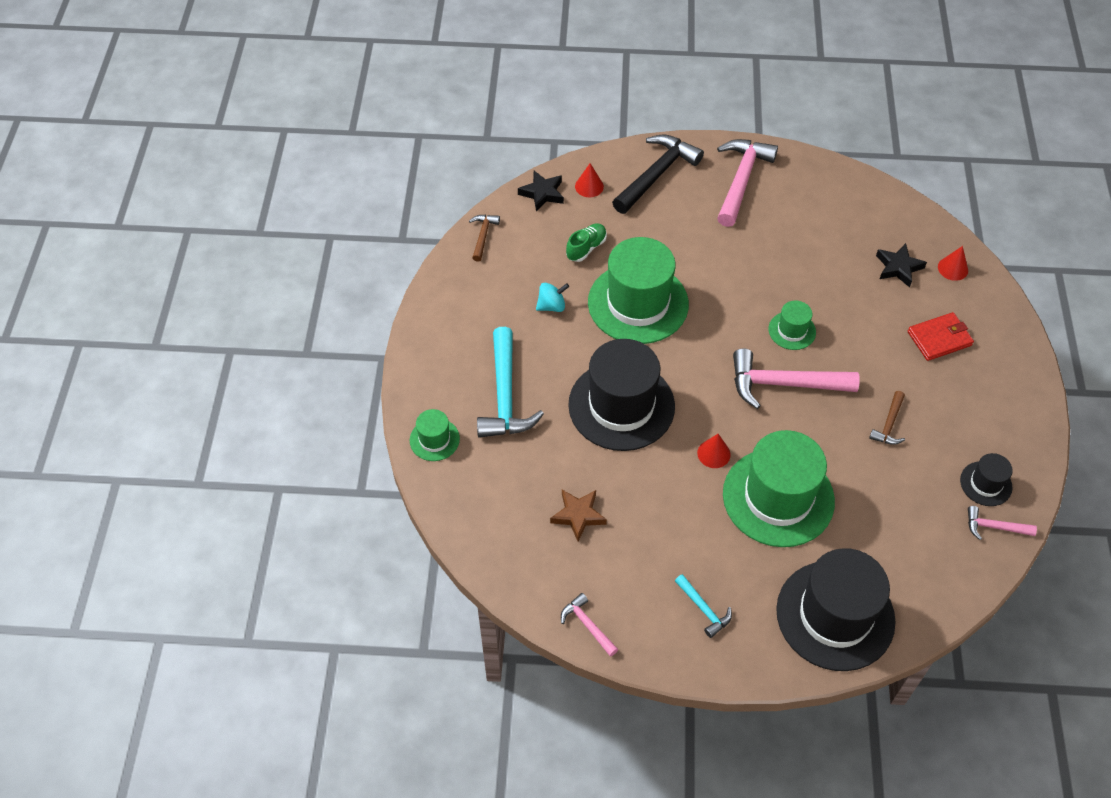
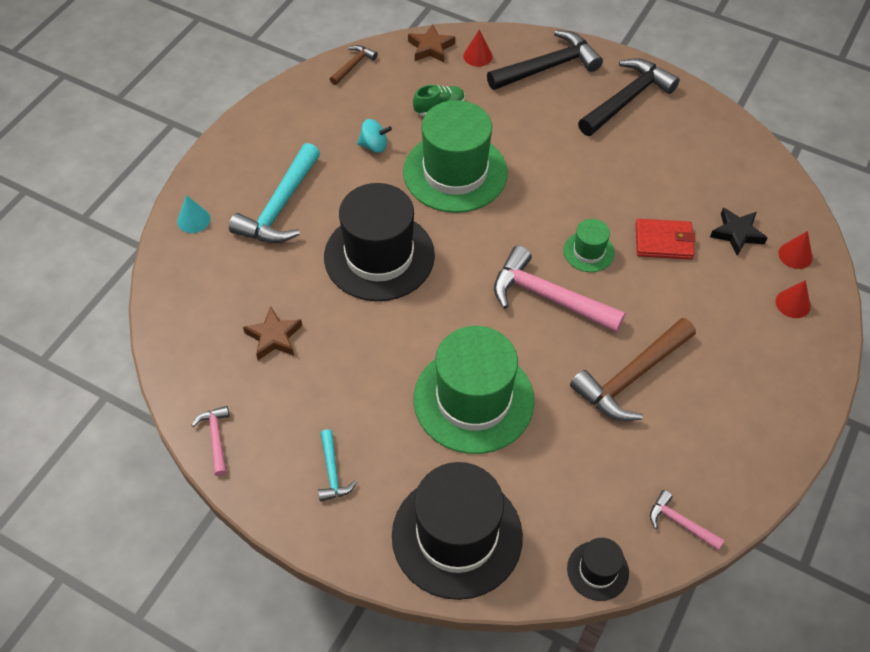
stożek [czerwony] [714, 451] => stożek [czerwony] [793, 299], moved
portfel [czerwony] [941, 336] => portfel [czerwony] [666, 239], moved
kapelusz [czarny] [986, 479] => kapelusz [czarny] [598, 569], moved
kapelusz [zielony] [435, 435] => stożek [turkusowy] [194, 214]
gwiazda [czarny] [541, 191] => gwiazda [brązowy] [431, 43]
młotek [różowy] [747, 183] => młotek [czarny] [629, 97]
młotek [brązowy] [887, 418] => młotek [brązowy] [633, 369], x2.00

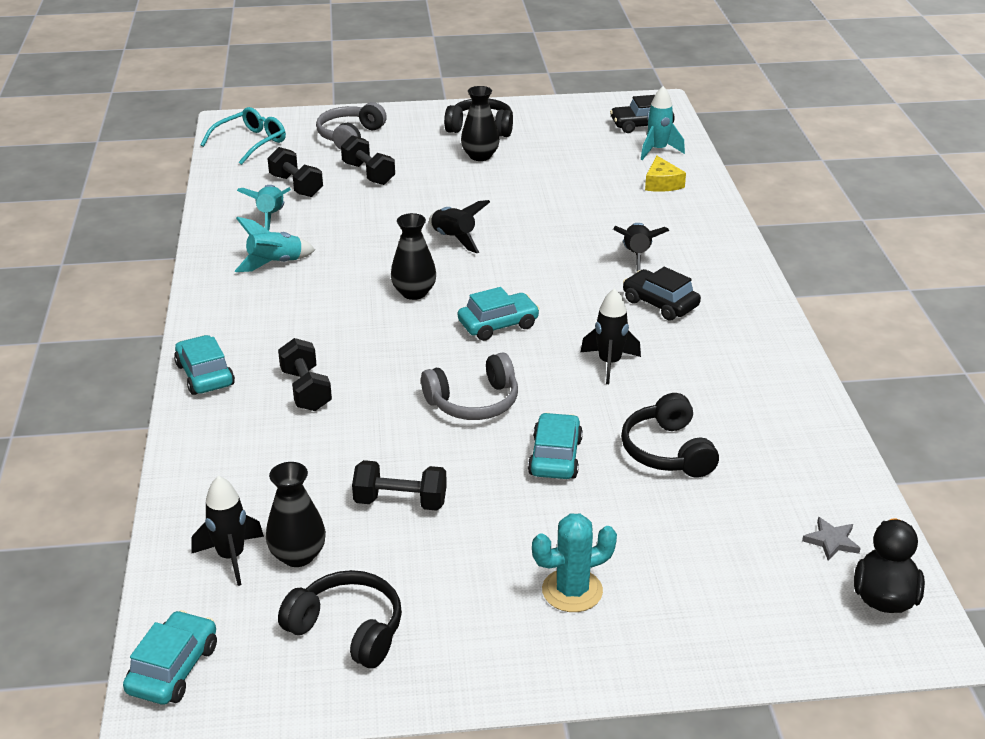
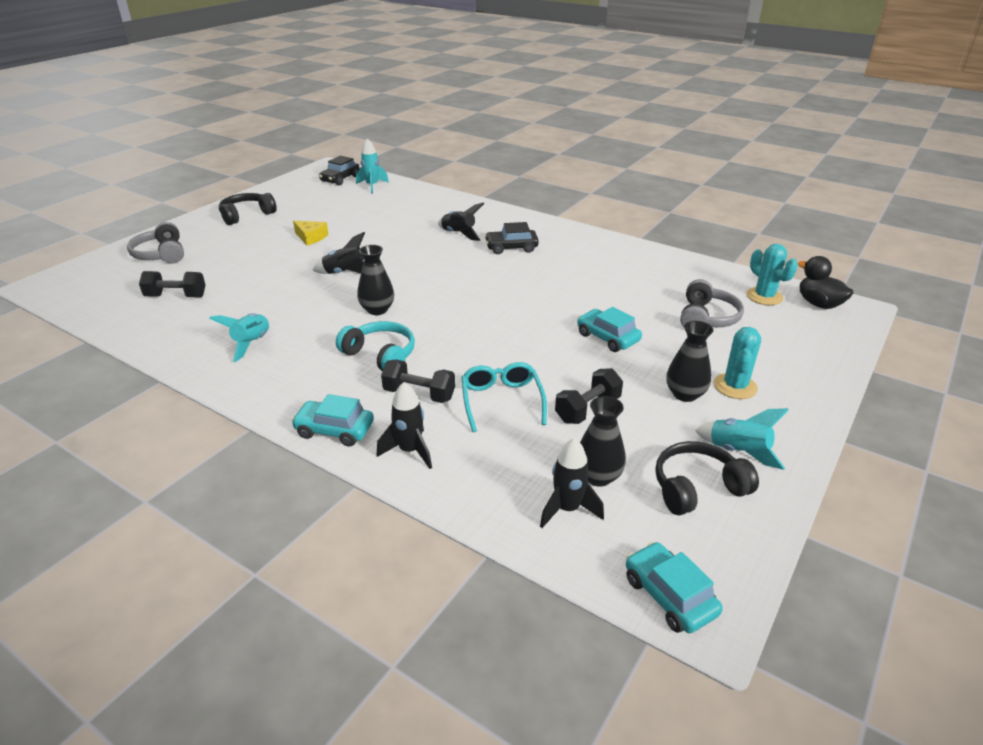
hantel [czarny] [368, 160] => nothing
samochód [turkusowy] [499, 314] => nothing
słuchawki [czarny] [670, 435] => nothing
nothing => słuchawki [turkusowy] [375, 346]
okulary [turkusowy] [243, 136] => okulary [turkusowy] [504, 397], moved
rakieta [turkusowy] [264, 208] => rakieta [turkusowy] [742, 439], moved
słuchawki [szary] [469, 386] => słuchawki [szary] [712, 303], moved
wazon [czarny] [480, 123] => wazon [czarny] [689, 361], moved
rakieta [czarny] [610, 336] => rakieta [czarny] [404, 425], moved
ser [żółty] [665, 173] => ser [żółty] [310, 233], moved
gwiazda [szary] [831, 539] => kaktus [turkusowy] [772, 274]

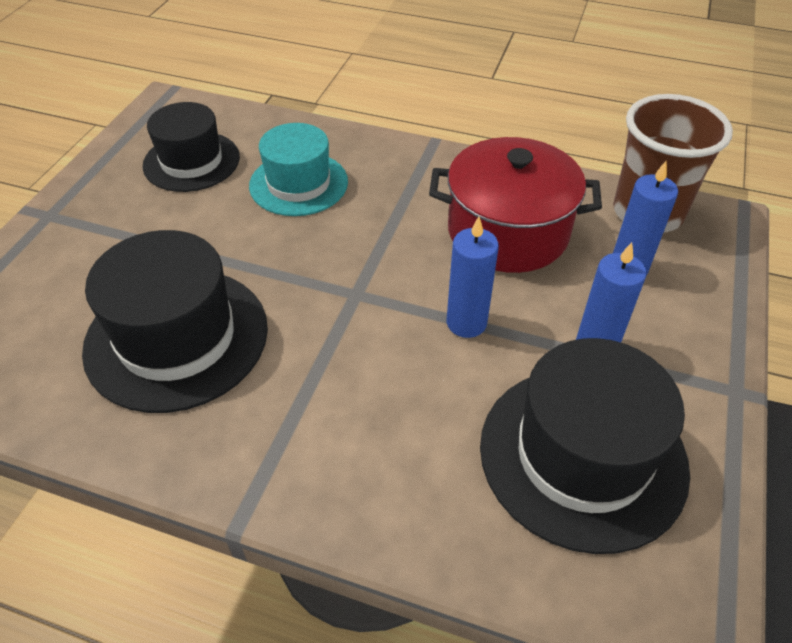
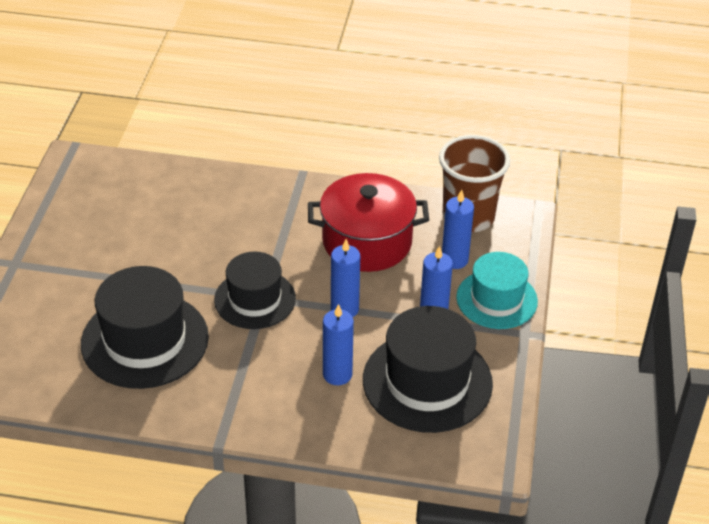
nothing => świeca [niebieski] [338, 344]
kapelusz [czarny] [191, 147] => kapelusz [czarny] [255, 290], moved
kapelusz [turkusowy] [298, 169] => kapelusz [turkusowy] [497, 290], moved

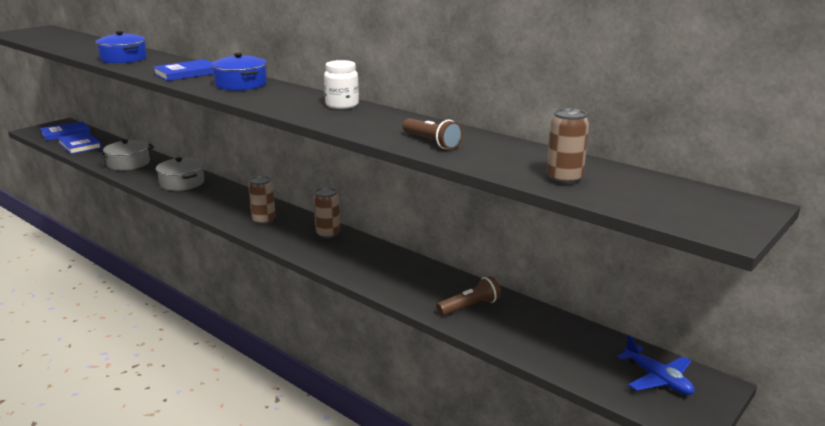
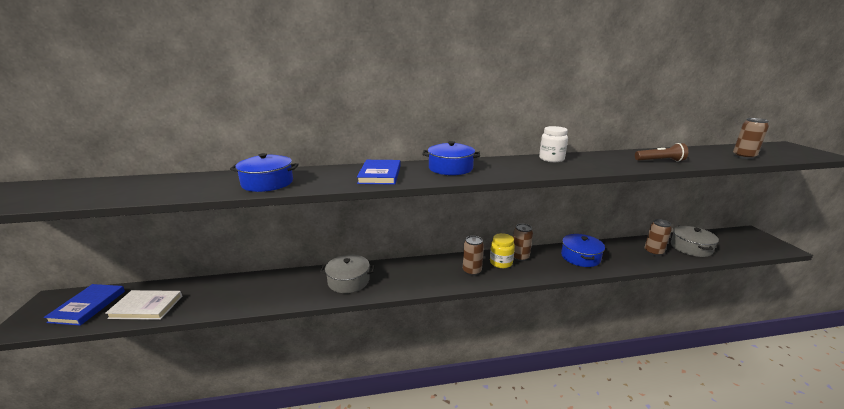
samolot [niebieski] [656, 365] => nothing
nothing => słoik [żółty] [502, 250]
nothing => garnek [niebieski] [583, 250]
garnek [szary] [126, 154] => garnek [szary] [695, 241], moved
latarka [brązowy] [468, 296] => puszka [brązowy] [658, 237]
książka [niebieski] [79, 143] => książka [biały] [143, 305]

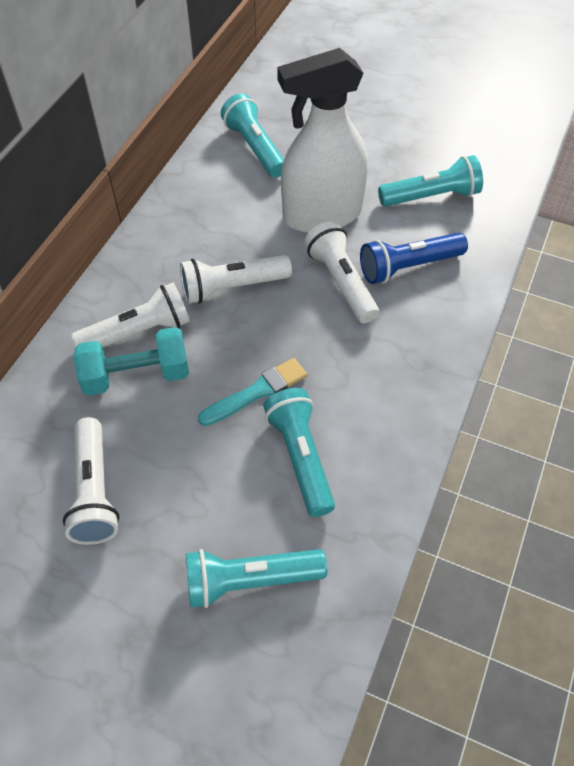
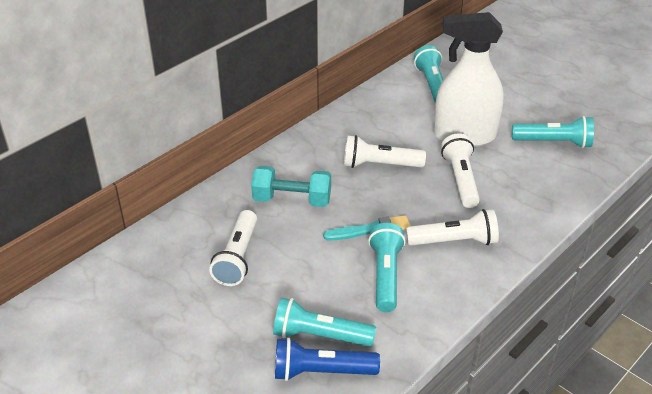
latarka [biały] [130, 315] => latarka [biały] [452, 227], moved
latarka [niebieski] [414, 258] => latarka [niebieski] [327, 359], moved

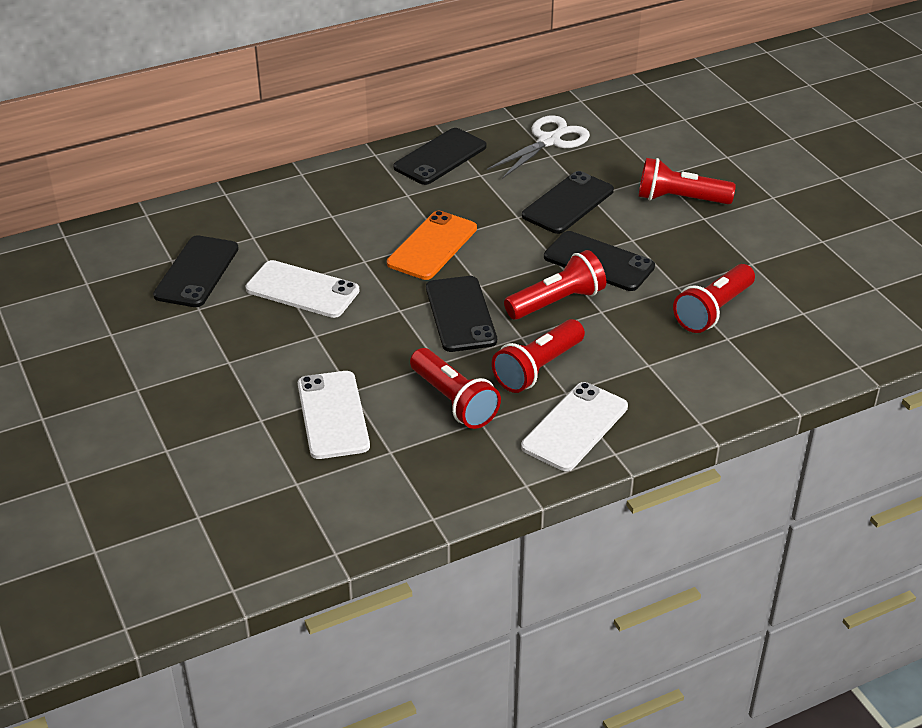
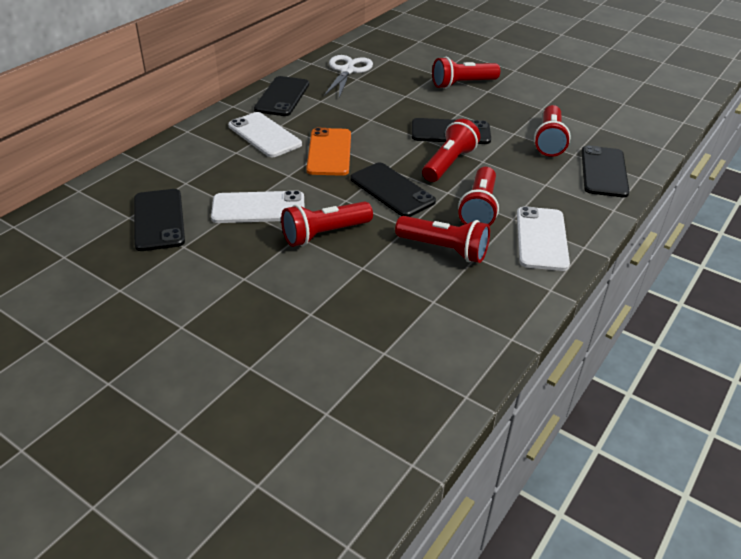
nothing => latarka [czerwony] [327, 224]
telefon [biały] [334, 415] => telefon [biały] [265, 134], moved
telefon [czarny] [568, 202] => telefon [czarny] [605, 171], moved

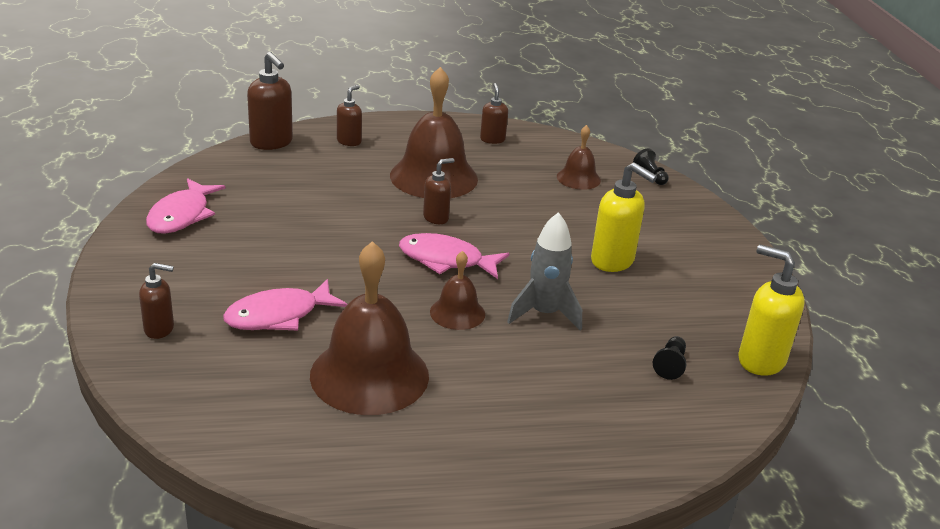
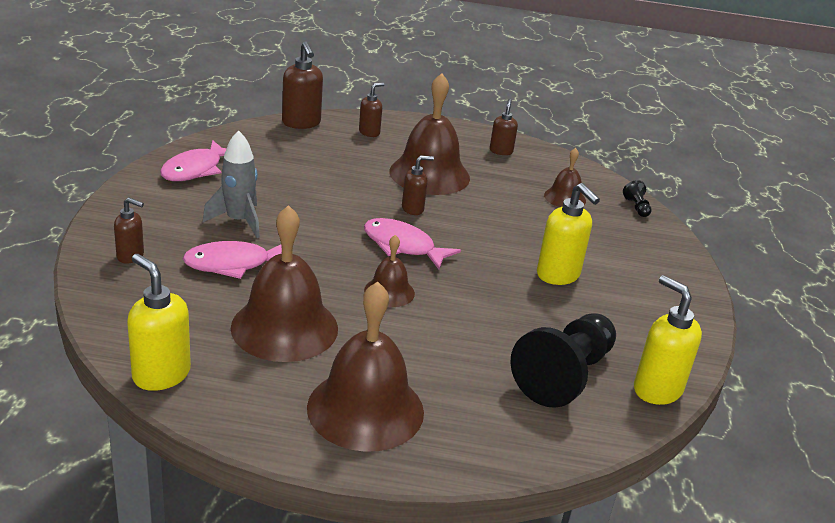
nothing => dozownik mydła [żółty] [159, 322]
nothing => dzwonek [brązowy] [365, 366]
rakieta [szary] [544, 271] => rakieta [szary] [231, 184], moved
pionek [czarny] [669, 358] => pionek [czarny] [563, 360], x2.47

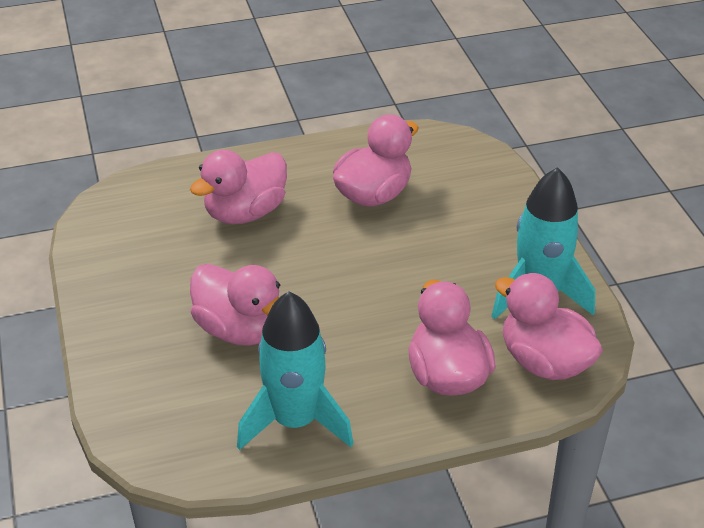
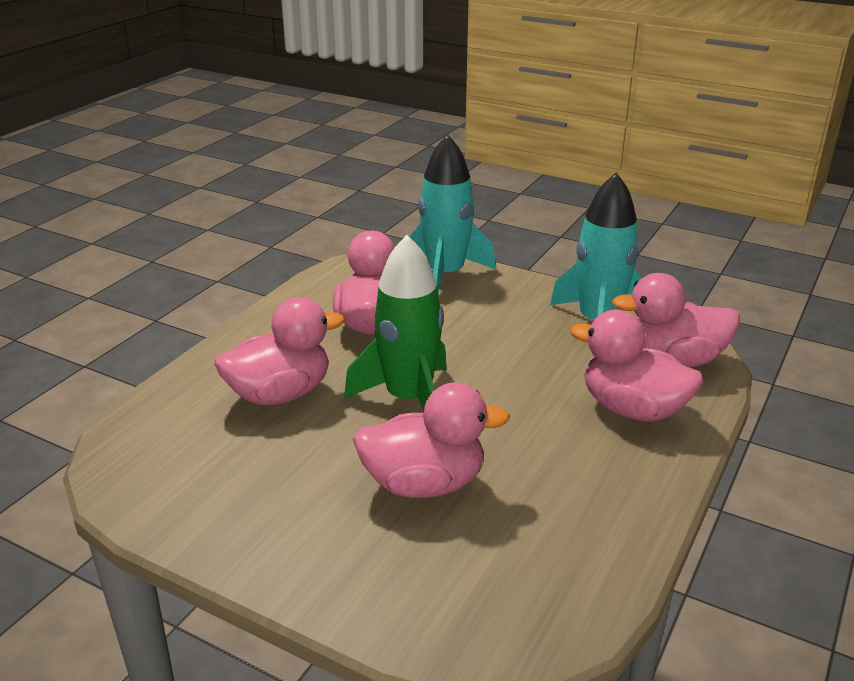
nothing => rakieta [zielony] [395, 322]
rakieta [turkusowy] [295, 370] => rakieta [turkusowy] [452, 213], moved
kaczka [różowy] [238, 187] => kaczka [różowy] [280, 351], 120 degrees counterclockwise

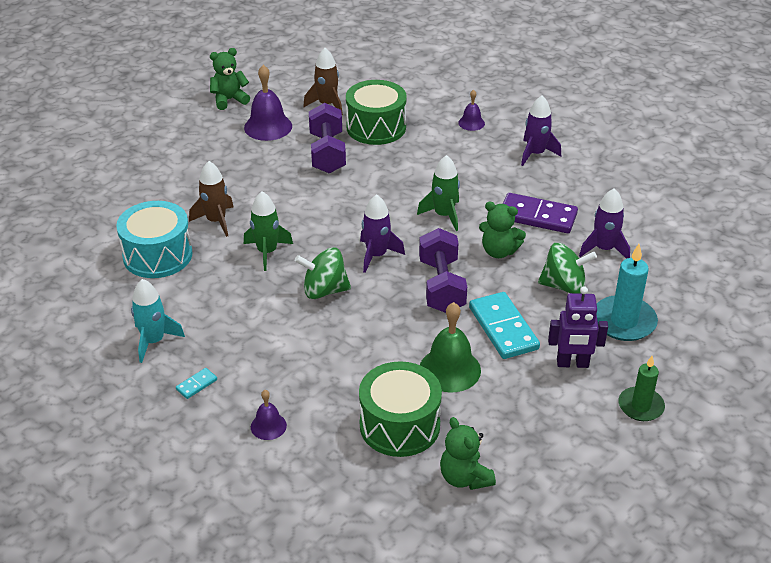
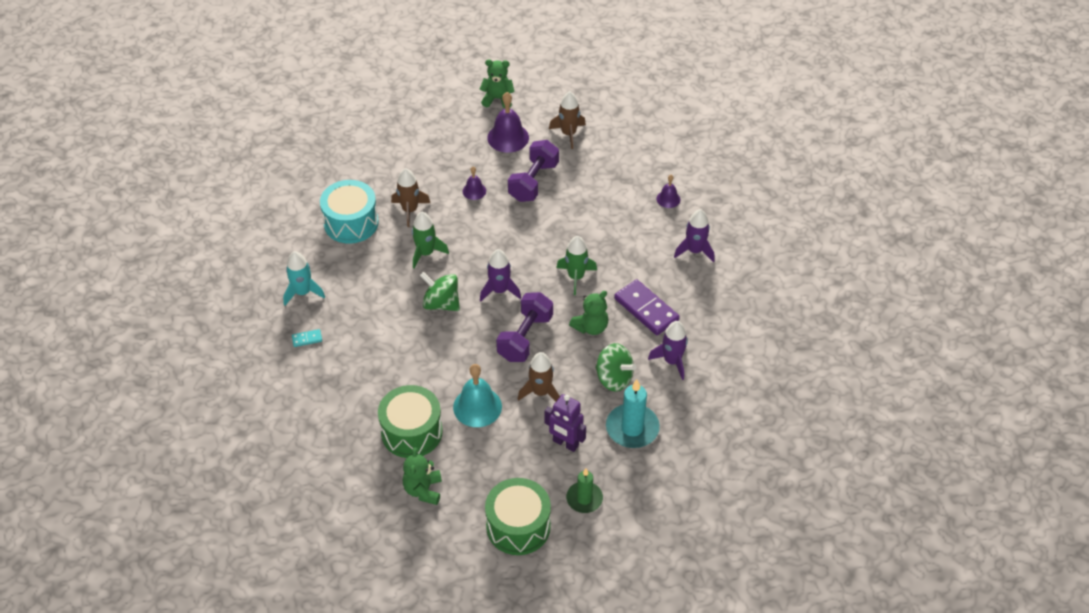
dzwonek [fioletowy] [269, 415] => dzwonek [fioletowy] [474, 183], moved
bęben [zielony] [376, 112] => bęben [zielony] [518, 516], moved
kostka domina [turkusowy] [504, 325] => rakieta [brązowy] [539, 376]
dzwonek [zielony] [450, 347] => dzwonek [turkusowy] [477, 395]
miś [zielony] [502, 230] => miś [zielony] [589, 313], 90 degrees counterclockwise

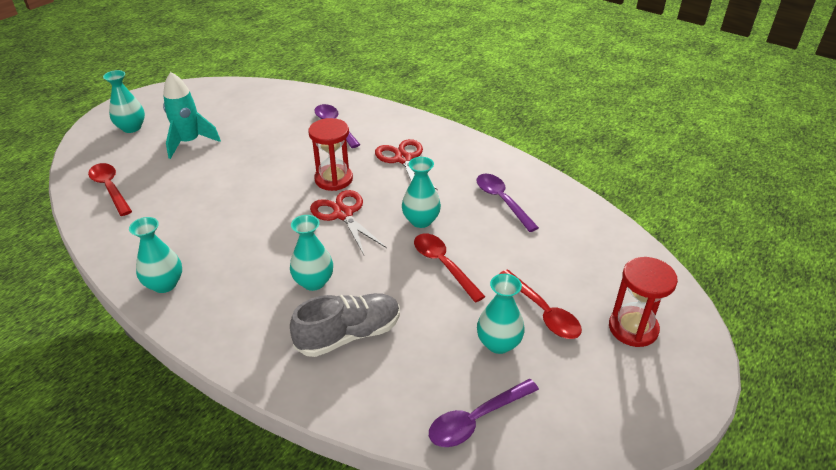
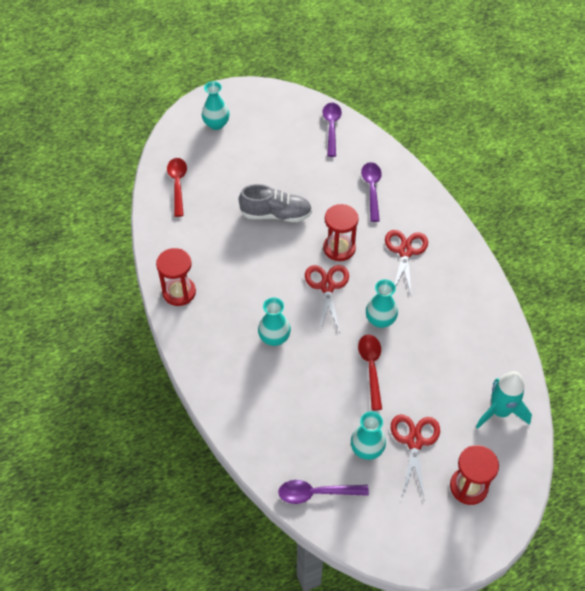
rakieta [turkusowy] [192, 115] => rakieta [turkusowy] [504, 400], moved
but [szary] [345, 325] => but [szary] [275, 203], moved
łyżka [fioletowy] [508, 203] => łyżka [fioletowy] [332, 130], moved
wazon [turkusowy] [155, 255] => klepsydra [czerwony] [176, 277]
łyżka [czerwony] [540, 304] => nożyczki [czerwony] [415, 458]

